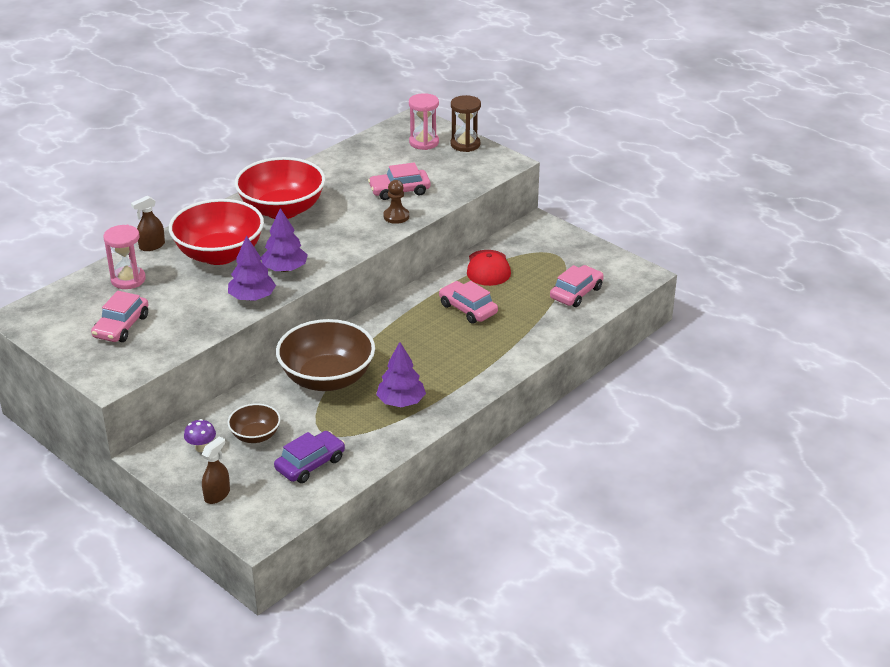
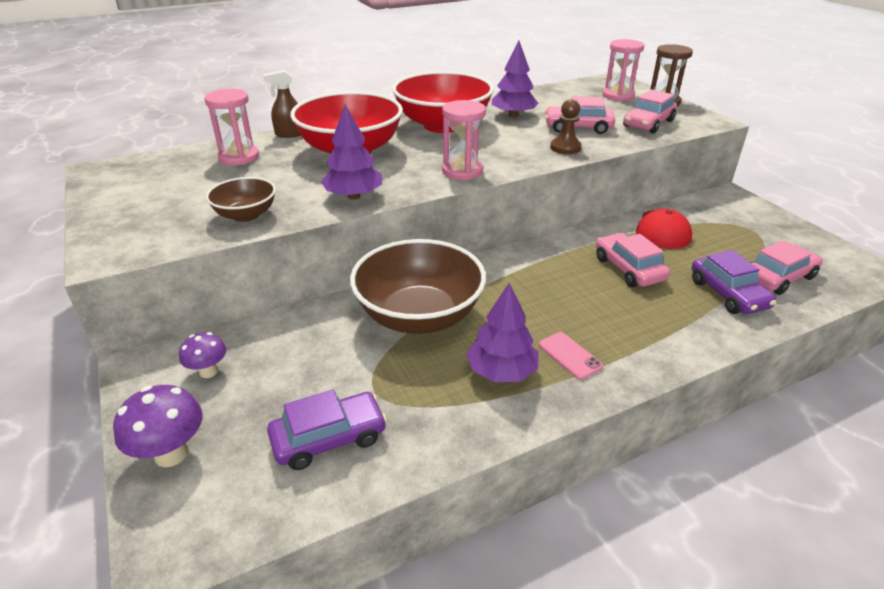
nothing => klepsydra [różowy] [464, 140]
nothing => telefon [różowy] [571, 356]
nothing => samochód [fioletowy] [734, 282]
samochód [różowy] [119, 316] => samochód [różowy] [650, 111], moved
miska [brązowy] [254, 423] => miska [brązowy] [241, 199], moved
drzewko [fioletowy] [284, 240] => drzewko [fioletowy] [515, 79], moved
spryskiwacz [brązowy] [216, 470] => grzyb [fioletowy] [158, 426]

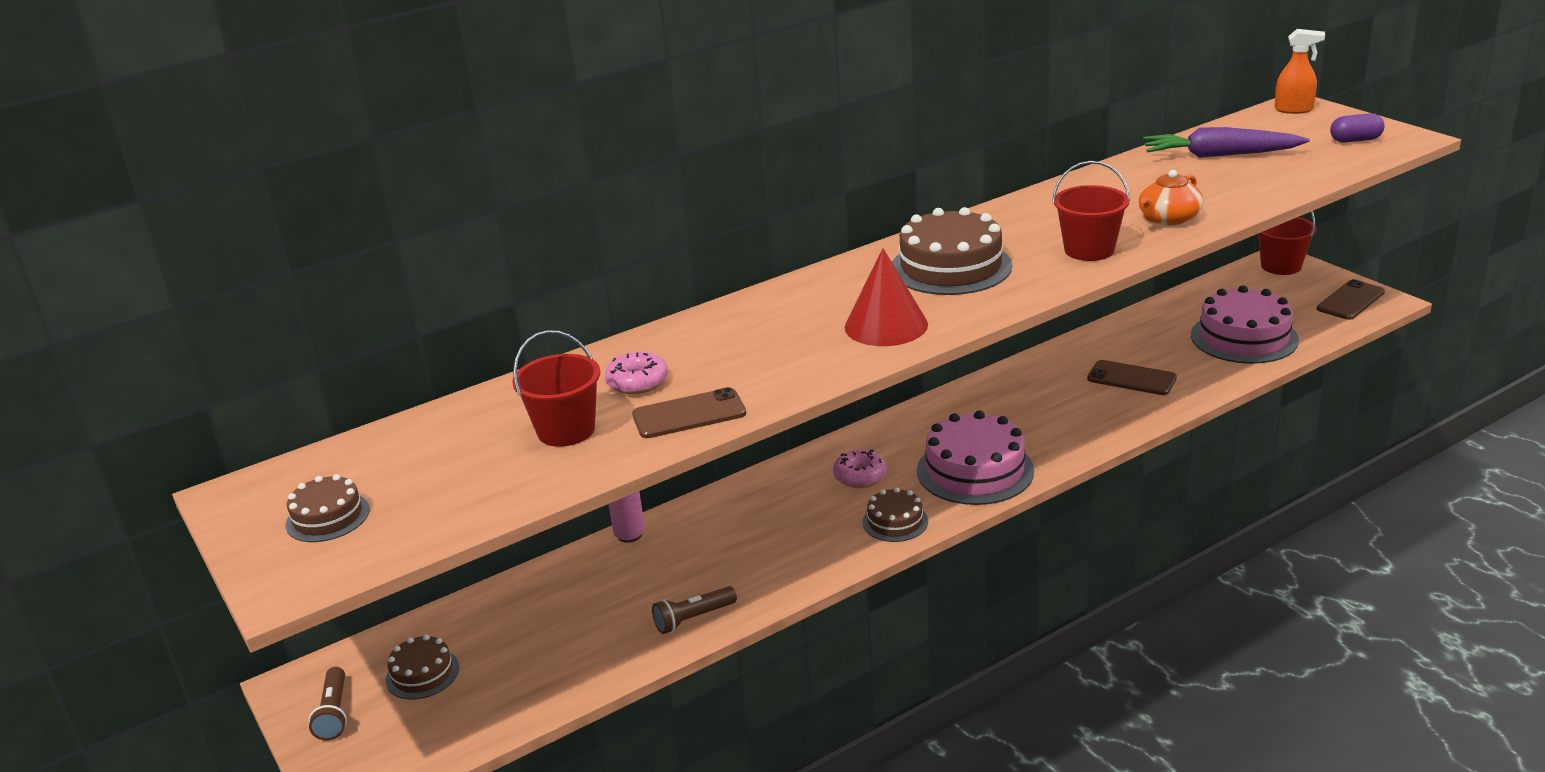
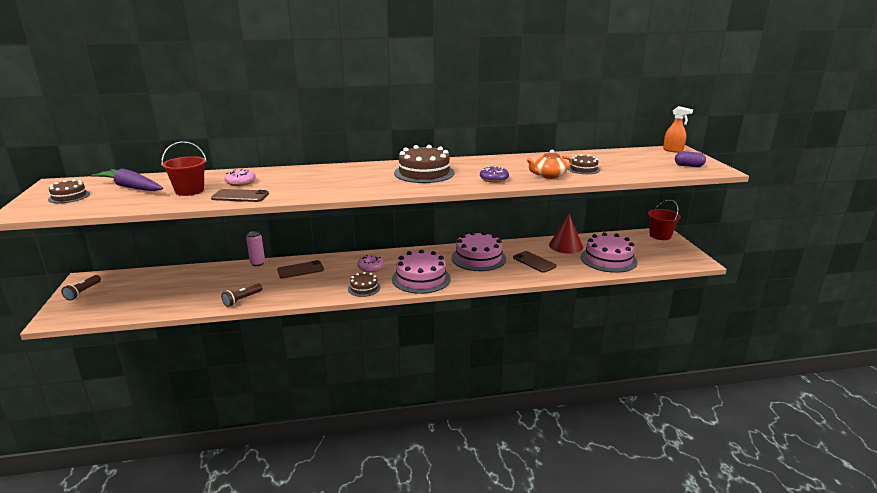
nothing => tort [różowy] [478, 251]
tort [brązowy] [422, 667] => tort [brązowy] [584, 164], moved
stożek [czerwony] [886, 297] => stożek [czerwony] [566, 234], moved
marchewka [fioletowy] [1226, 142] => marchewka [fioletowy] [127, 179], moved
telefon [brązowy] [1351, 299] => telefon [brązowy] [300, 269], moved
wiadro [czerwony] [1091, 211] => donut [fioletowy] [494, 174]
latarka [brązowy] [694, 610] => latarka [brązowy] [241, 295], 45 degrees counterclockwise

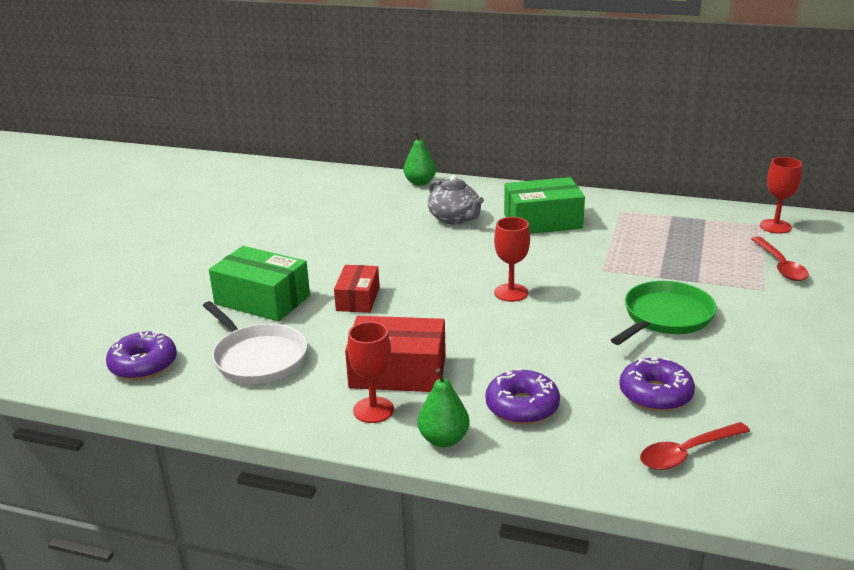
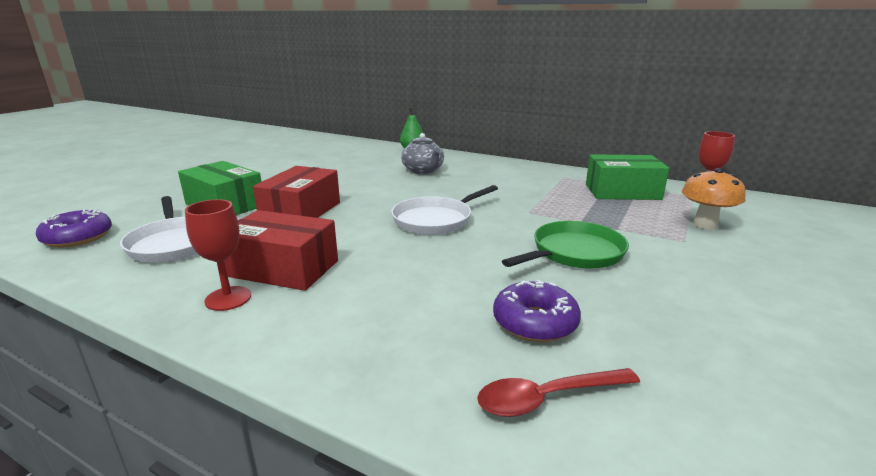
gruszka [zielony] [444, 407] => nothing
donut [fioletowy] [522, 396] => nothing
pudełko [zielony] [544, 205] => pudełko [zielony] [627, 177], moved
kielich [czerwony] [512, 259] => patelnia [biały] [444, 210]
łyżka [czerwony] [780, 259] => grzyb [pomarańczowy] [714, 199]
pudełko [czerwony] [357, 289] => pudełko [czerwony] [296, 192], x1.59

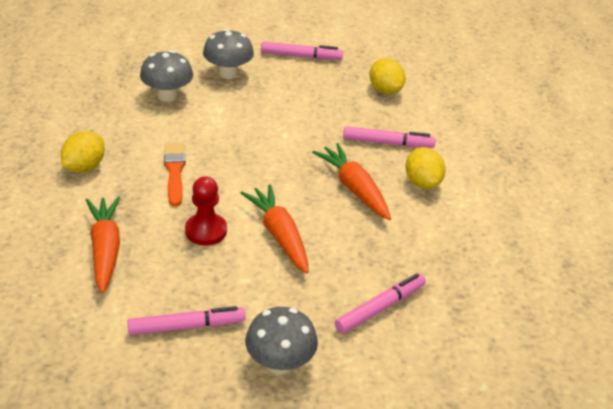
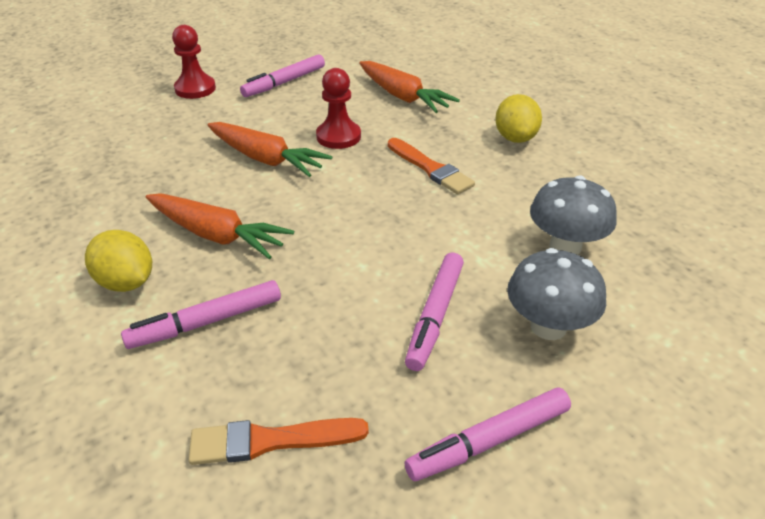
flamaster [różowy] [380, 304] => flamaster [różowy] [434, 311], moved
grzyb [szary] [281, 340] => pionek [czerwony] [194, 62]
cytryna [żółty] [387, 76] => pędzel [pomarańczowy] [279, 441]

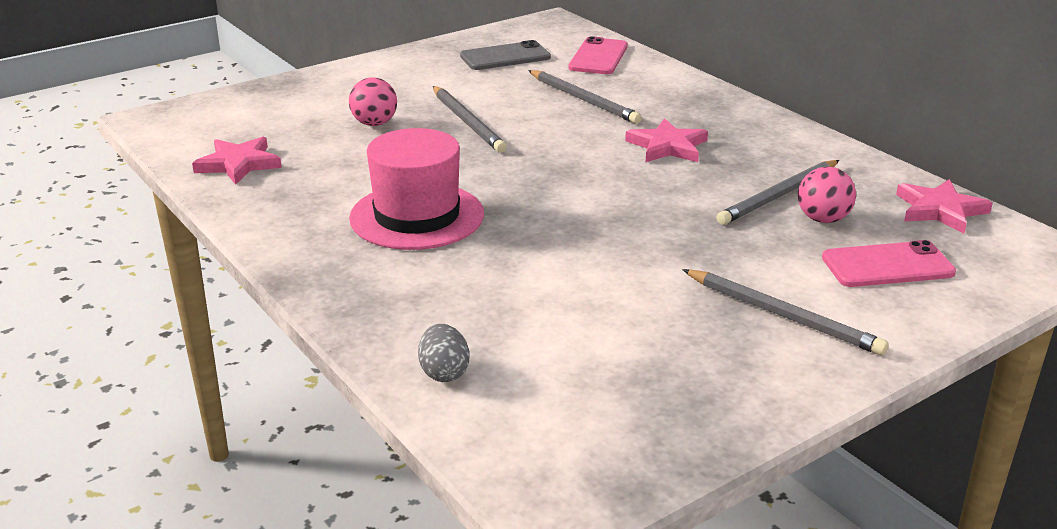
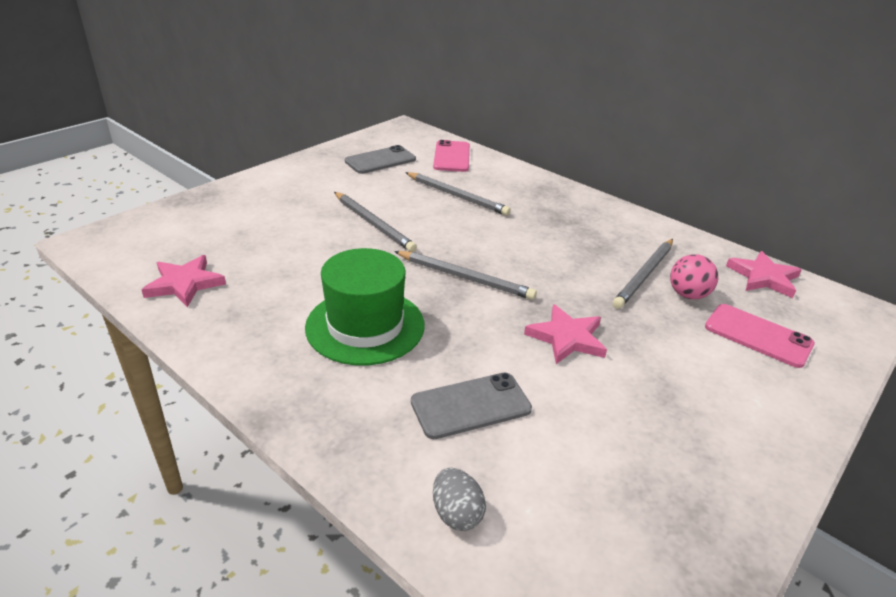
piłka [różowy] [373, 101] => nothing
nothing => telefon [szary] [471, 406]
gwiazda [różowy] [666, 140] => gwiazda [różowy] [565, 334], moved
ołówek [szary] [785, 312] => ołówek [szary] [465, 275], moved
kapelusz [różowy] [416, 189] => kapelusz [zielony] [365, 307]
telefon [różowy] [889, 263] => telefon [różowy] [760, 336], 60 degrees clockwise

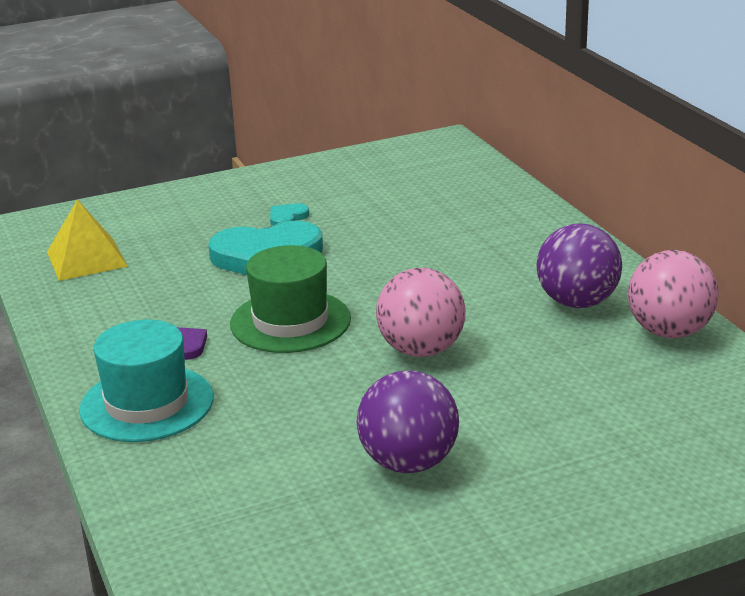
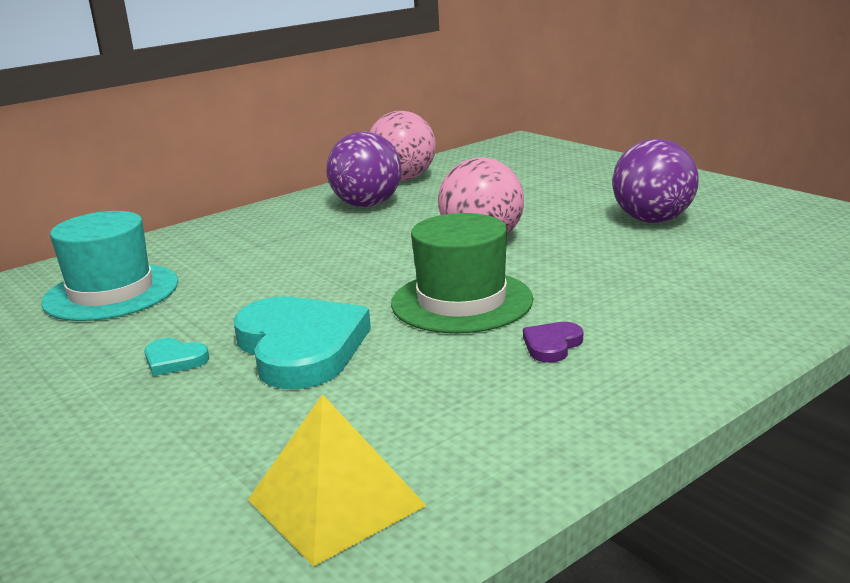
kapelusz [turkusowy] [146, 380] => kapelusz [turkusowy] [109, 266], moved

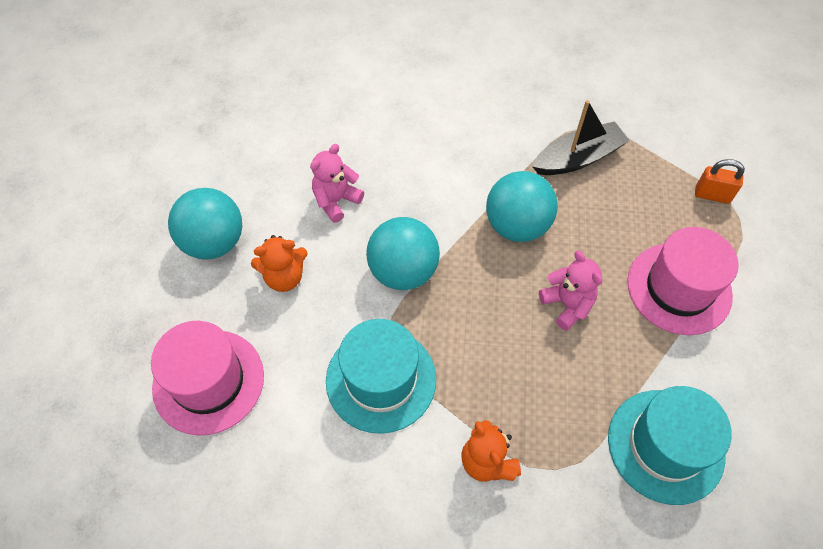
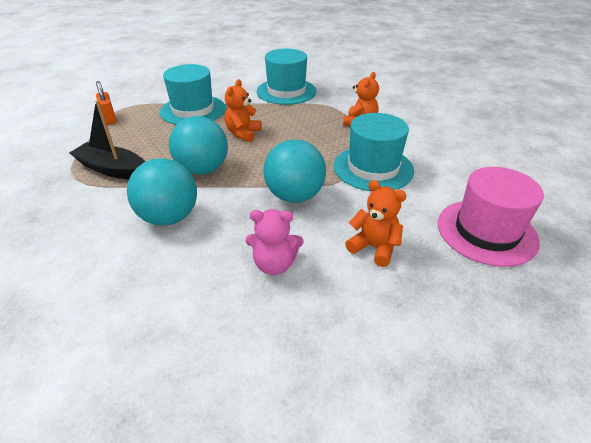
piłka [turkusowy] [205, 224] => piłka [turkusowy] [162, 192], moved
miś [różowy] [571, 290] => miś [pomarańczowy] [243, 110]
kapelusz [różowy] [682, 281] => kapelusz [turkusowy] [193, 94]

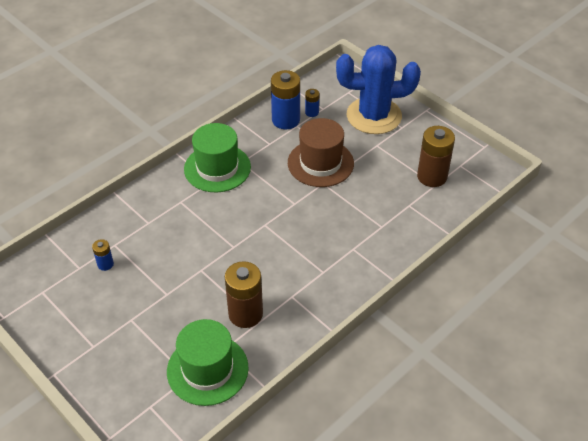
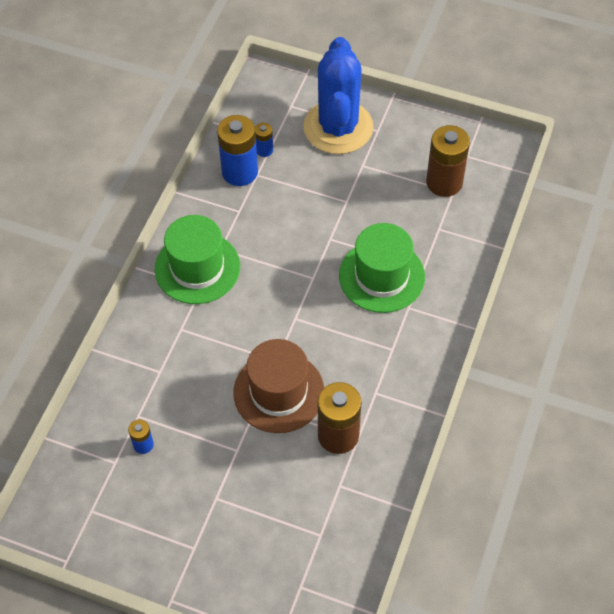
kapelusz [zielony] [208, 362] => kapelusz [zielony] [382, 268], moved
kapelusz [brązowy] [321, 152] => kapelusz [brązowy] [279, 386], moved
kaktus [niebieski] [378, 89] => kaktus [niebieski] [338, 95], 60 degrees counterclockwise

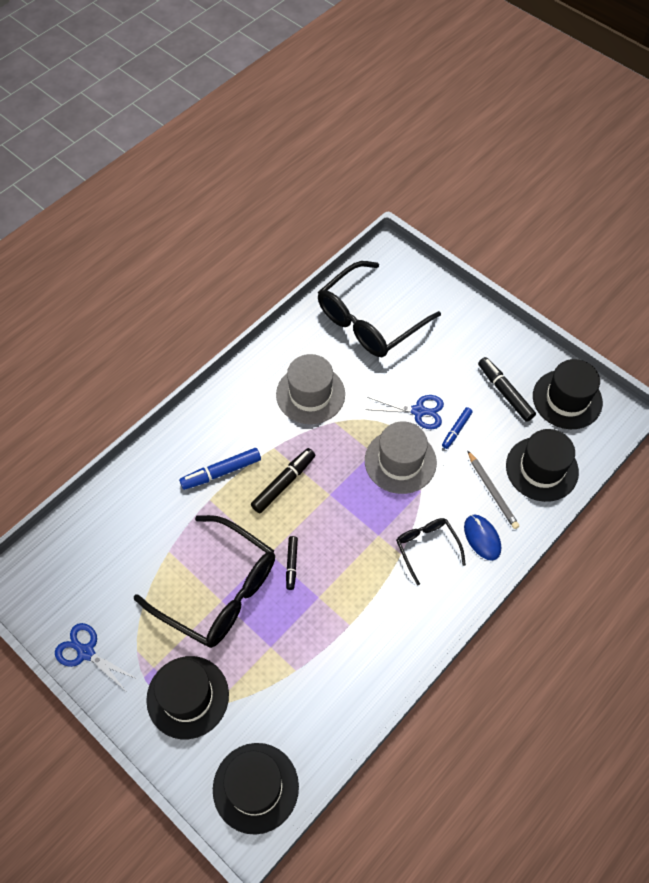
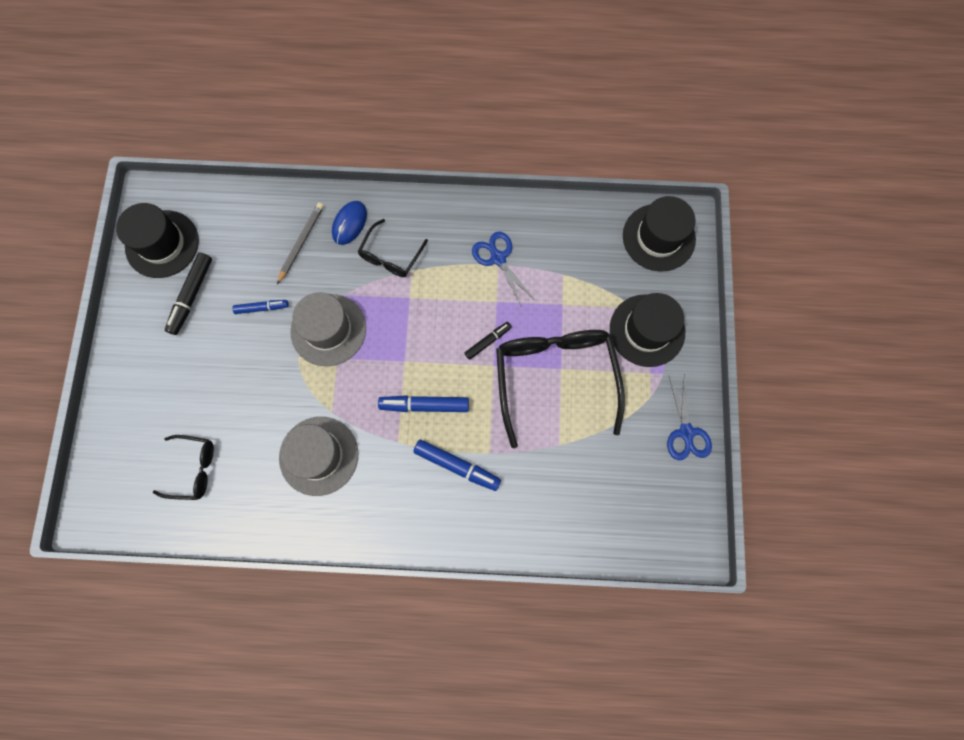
kapelusz [czarny] [542, 465] => nothing
nożyczki [niebieski] [404, 412] => nożyczki [niebieski] [503, 269], moved
flamaster [czarny] [283, 480] => flamaster [niebieski] [423, 403]
okulary [czarny] [379, 309] => okulary [czarny] [183, 467], x0.51

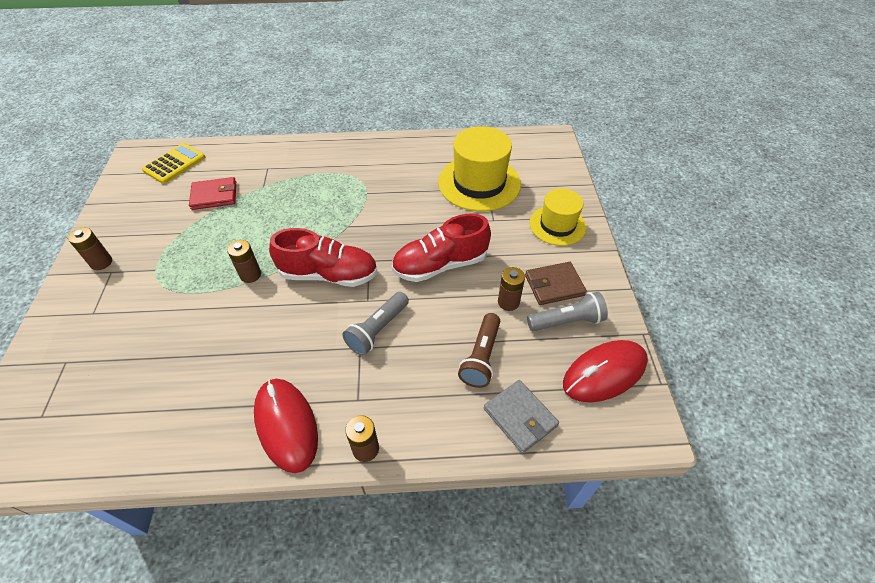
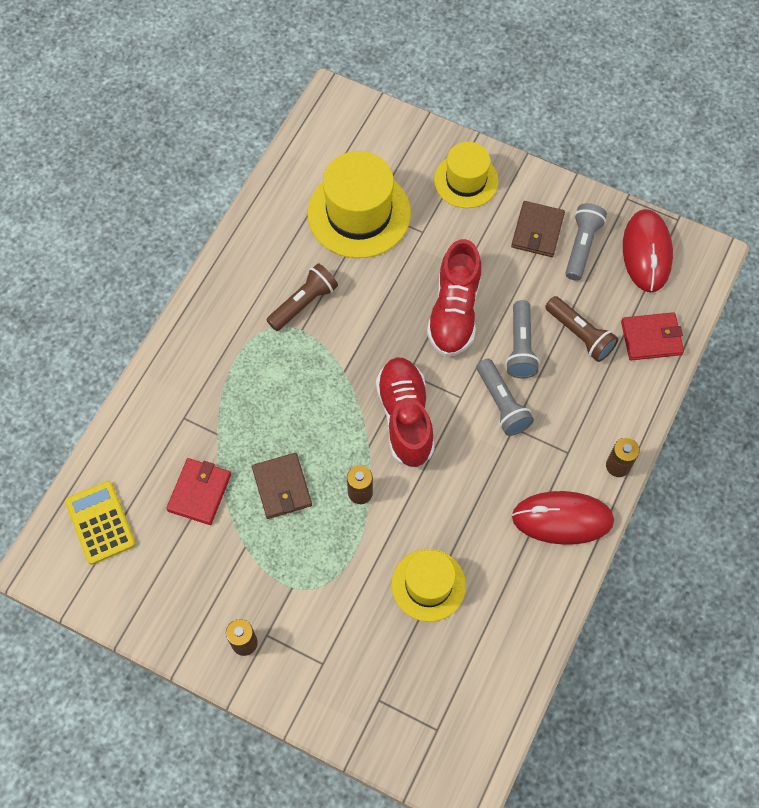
bateria [brązowy] [511, 289] => nothing
nothing => portfel [brązowy] [282, 486]
nothing => latarka [brązowy] [302, 297]
nothing => kapelusz [żółty] [429, 585]
nothing => latarka [szary] [523, 339]
portfel [szary] [521, 416] => portfel [czerwony] [652, 336]
but [czerwony] [323, 257] => but [czerwony] [405, 412], 45 degrees counterclockwise

